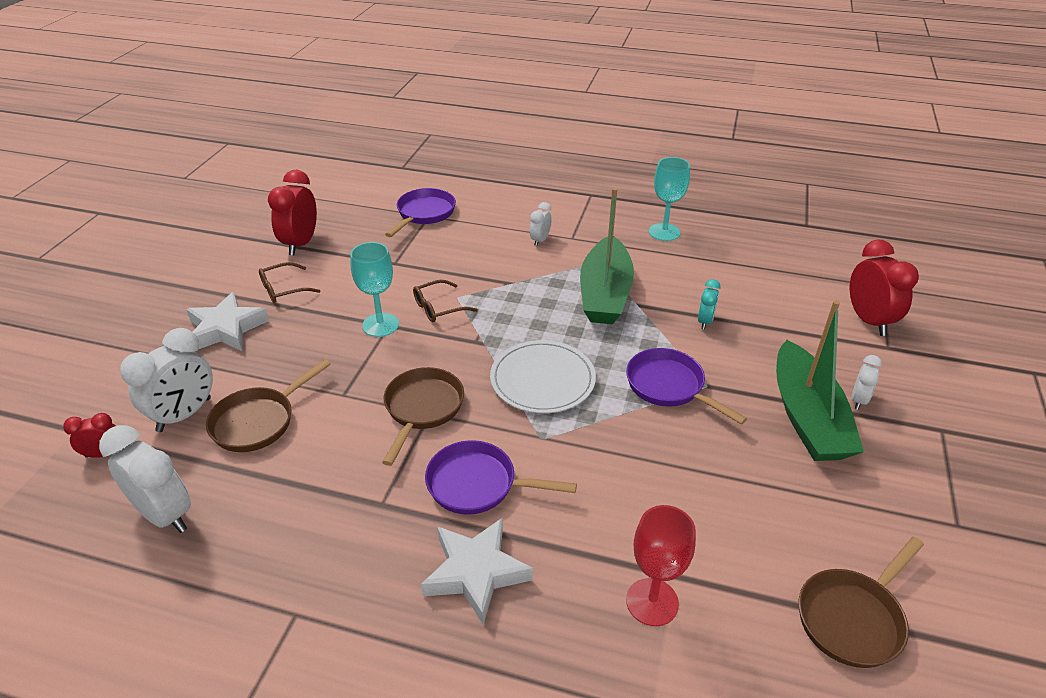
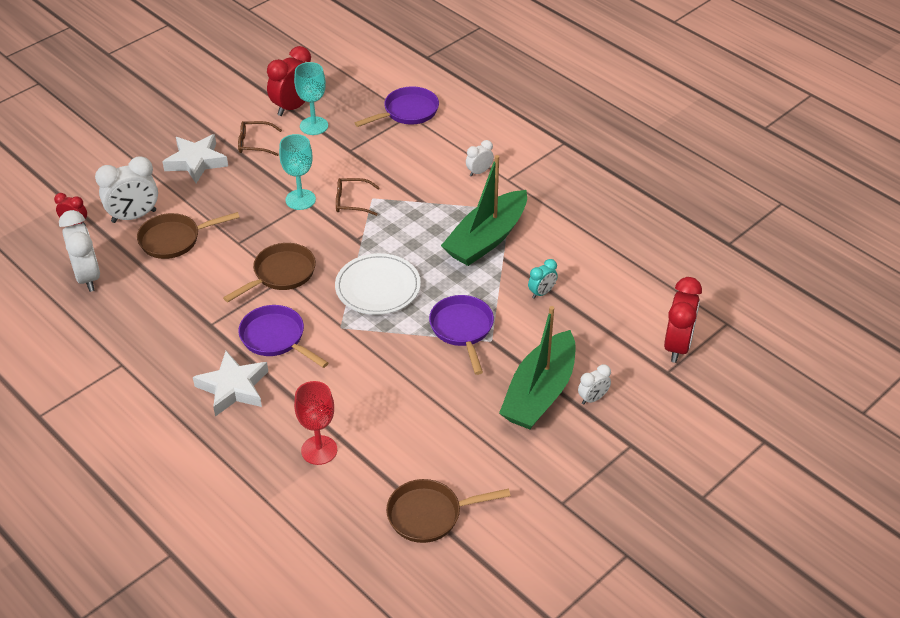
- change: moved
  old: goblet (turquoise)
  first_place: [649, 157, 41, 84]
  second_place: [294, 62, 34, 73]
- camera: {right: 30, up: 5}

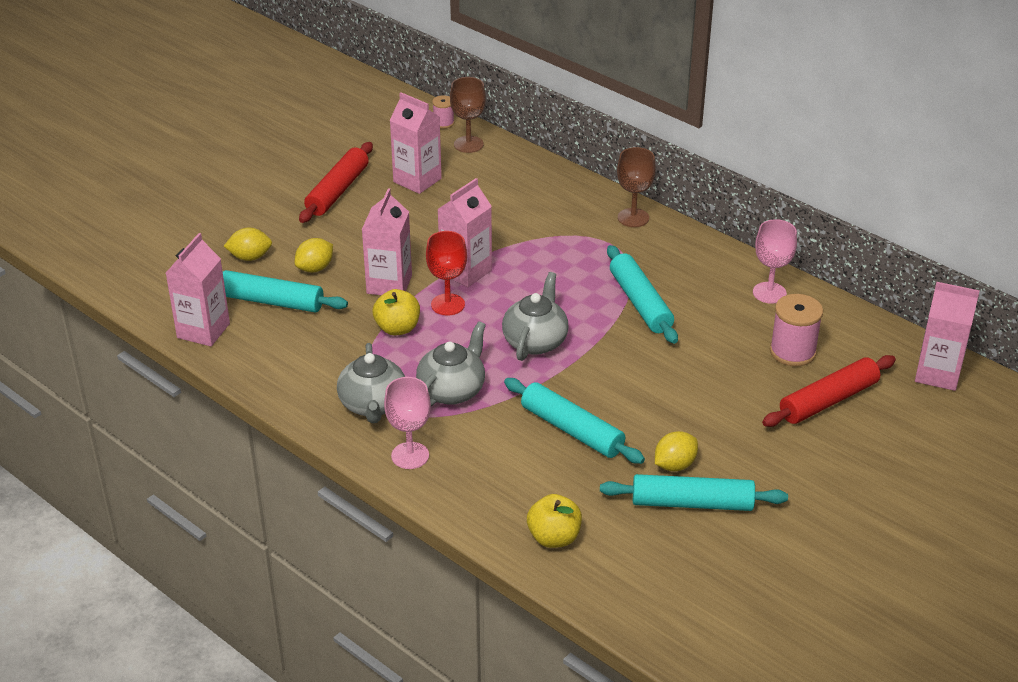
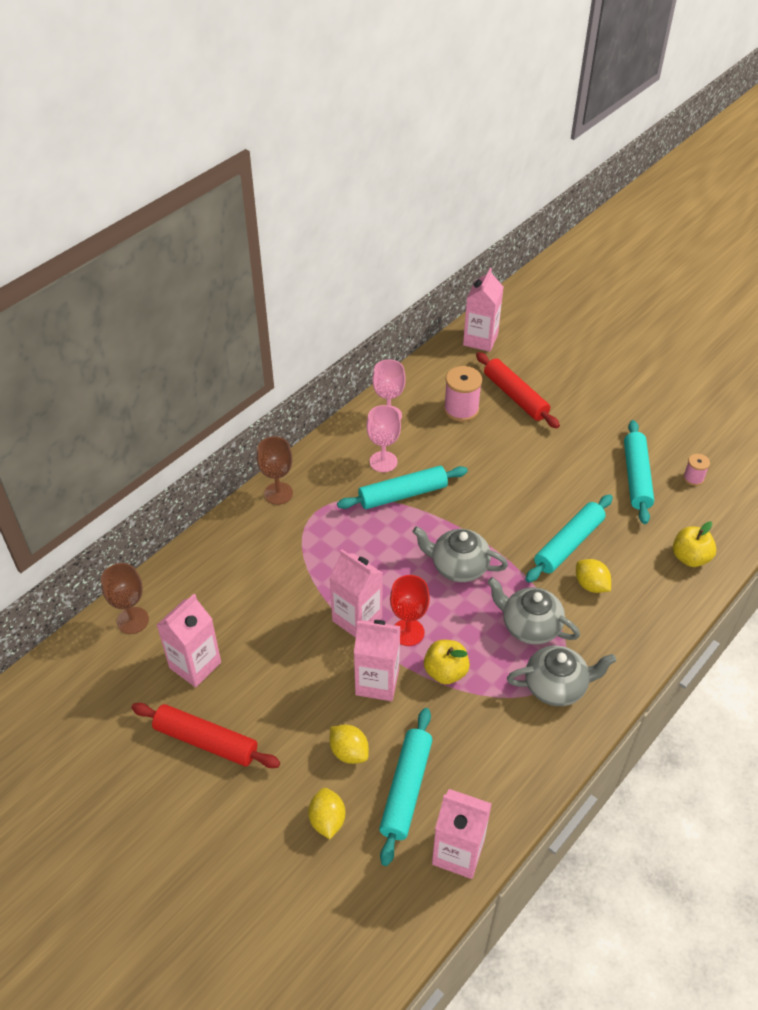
- change: moved
  old: goblet (rose-pink)
  first_place: [384, 377, 47, 92]
  second_place: [366, 405, 35, 67]
- change: moved
  old: spool (rose-pink)
  first_place: [432, 95, 22, 34]
  second_place: [683, 454, 27, 32]
- change: moved
  old: toy lemon (yellow)
  first_place: [655, 431, 43, 40]
  second_place: [576, 559, 35, 34]
- camera: {right: -90, up: 10}

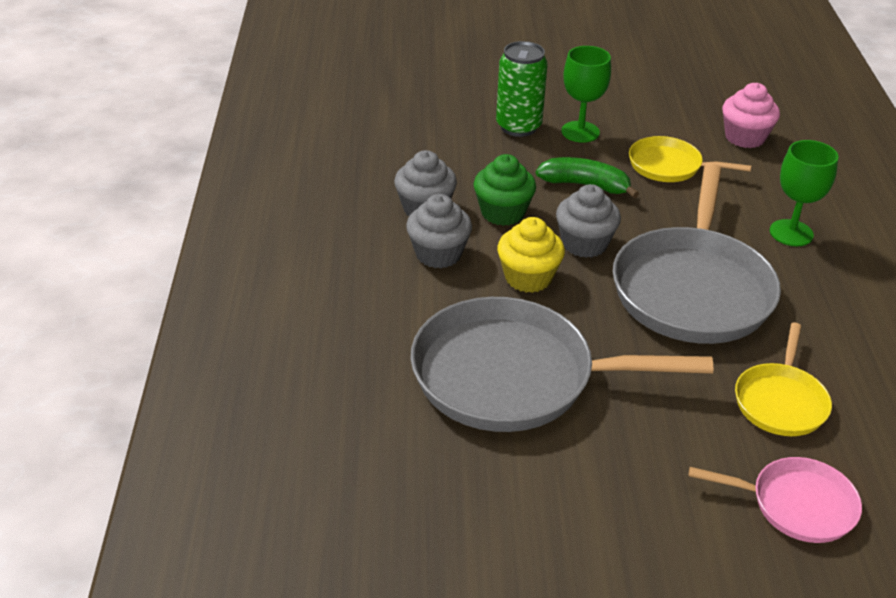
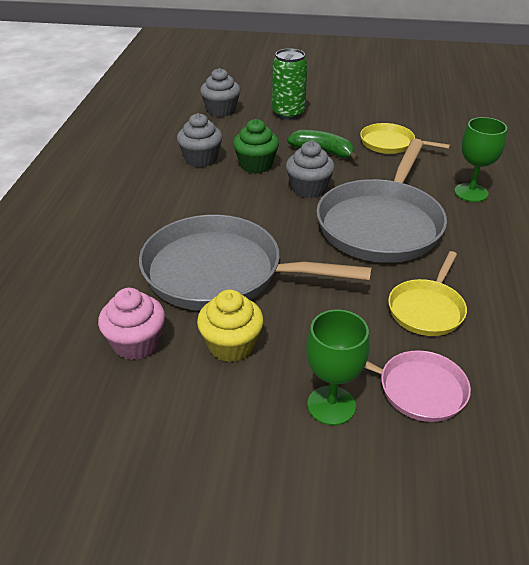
- change: moved
  old: cupcake (gray)
  first_place: [406, 194, 66, 74]
  second_place: [200, 68, 41, 49]
- change: moved
  old: cupcake (yellow)
  first_place: [497, 217, 68, 76]
  second_place: [197, 290, 67, 72]
- change: moved
  old: goblet (green)
  first_place: [561, 46, 50, 97]
  second_place: [306, 309, 63, 116]
- change: moved
  old: cupcake (rose-pink)
  first_place: [722, 83, 58, 65]
  second_place: [98, 288, 67, 72]
- camera: {right: 10, up: 0}

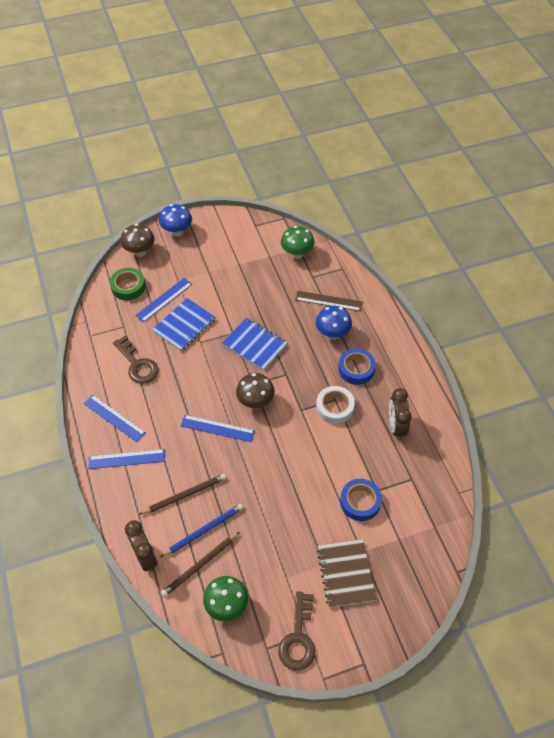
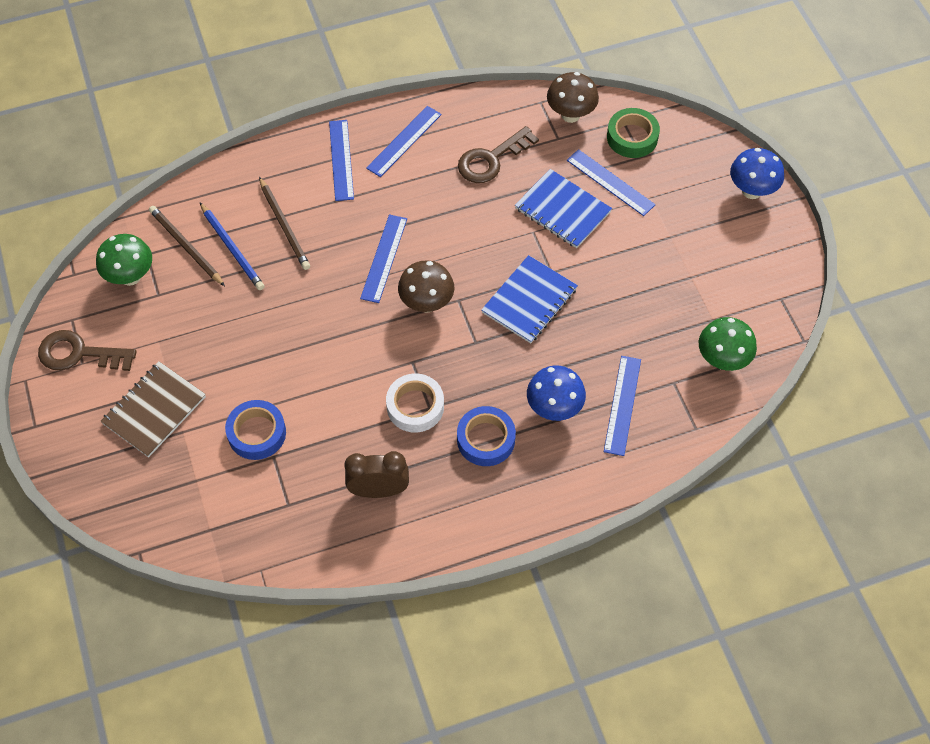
- change: removed
  old: clock (russet)
  first_place: [125, 520, 32, 51]
- change: moved
  old: mushroom (russet)
  first_place: [121, 224, 34, 33]
  second_place: [547, 72, 52, 51]
- change: recoloured
  old: measuring stick (russet)
  new: measuring stick (blue)
  first_place: [295, 291, 68, 20]
  second_place: [604, 356, 37, 100]
- change: turned
  old: exercise book (russet)
  first_place: [317, 539, 60, 69]
  second_place: [100, 361, 106, 96]
  degrees: -45
- camera: {right: 90, up: 5}

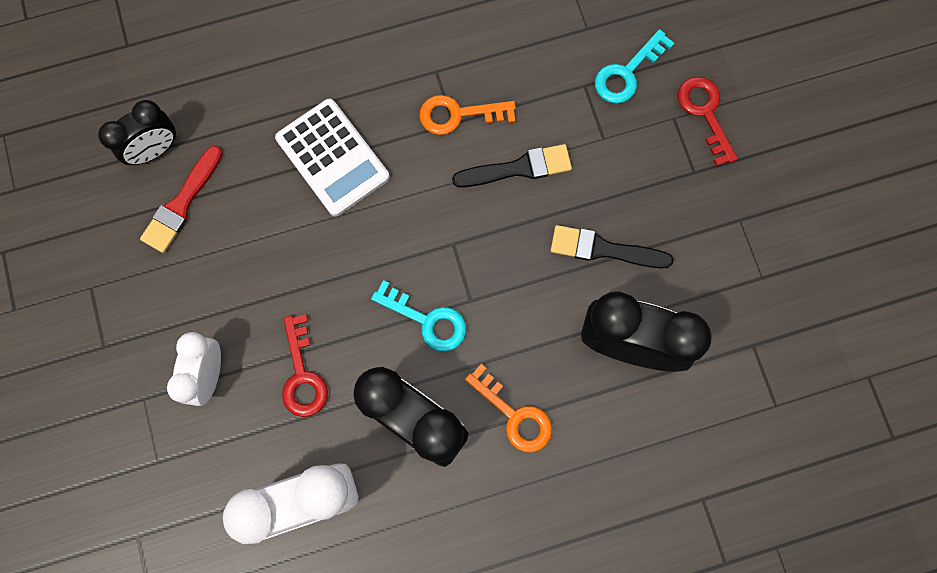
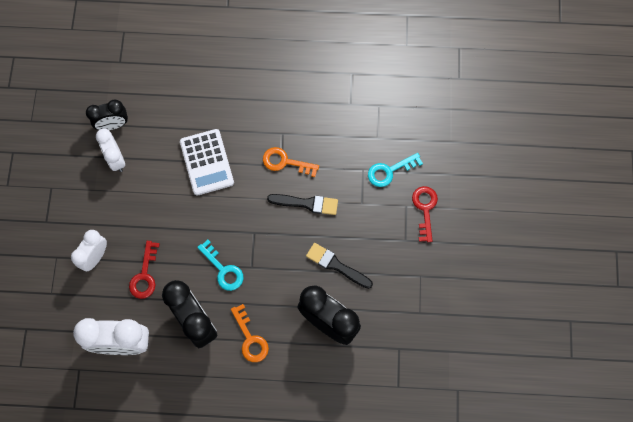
- change: replaced
  old: paint brush (scarlet)
  new: clock (snow-white)
  first_place: [140, 145, 83, 108]
  second_place: [96, 129, 29, 43]
- camera: {right: 20, up: -5}

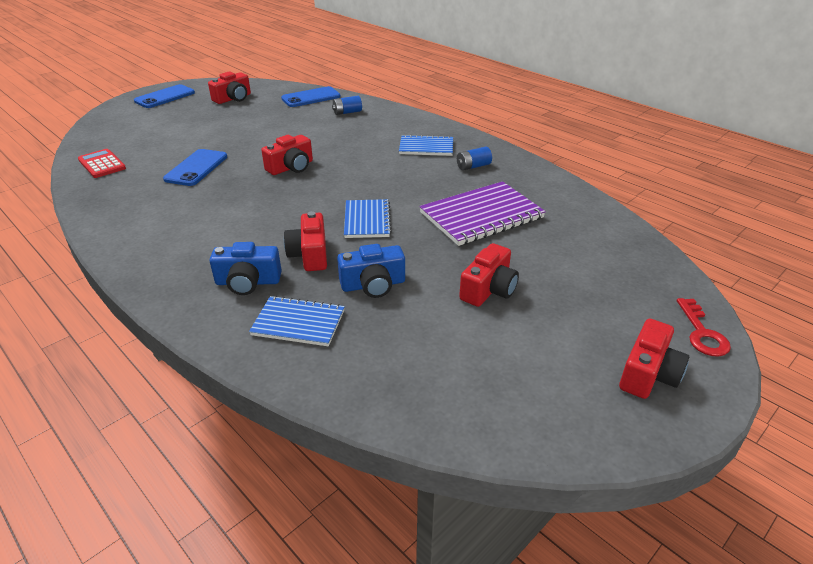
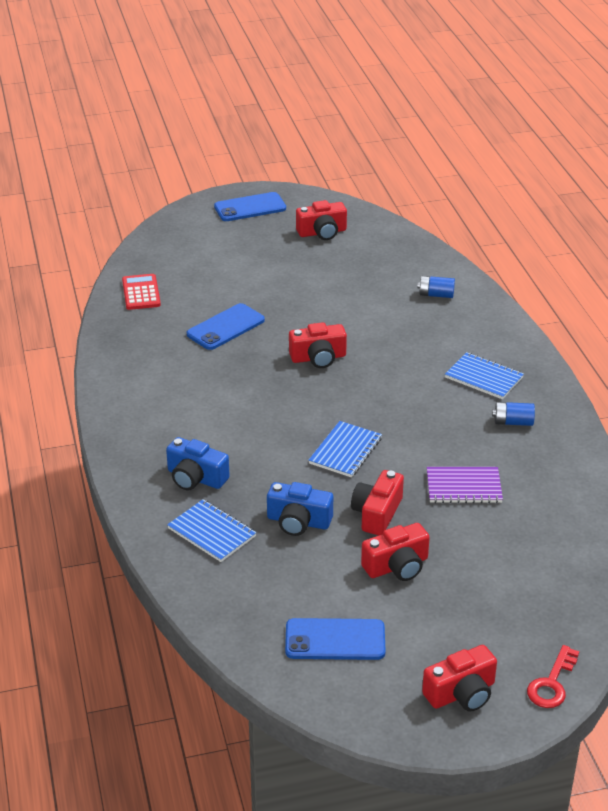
- change: moved
  old: smartphone (blue)
  first_place: [281, 86, 60, 21]
  second_place: [285, 618, 101, 42]
- change: moved
  old: compact camera (scarlet)
  first_place: [284, 211, 43, 60]
  second_place: [351, 470, 53, 65]
- change: resized
  old: exercise book (royal purple)
  first_place: [420, 181, 126, 65]
  second_place: [427, 467, 76, 36]
  factor: 0.62
- camera: {right: 30, up: 0}

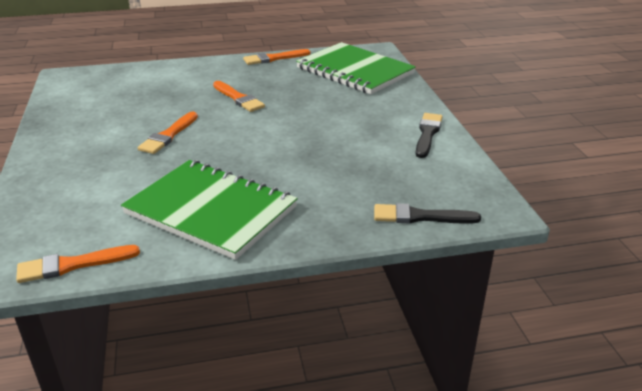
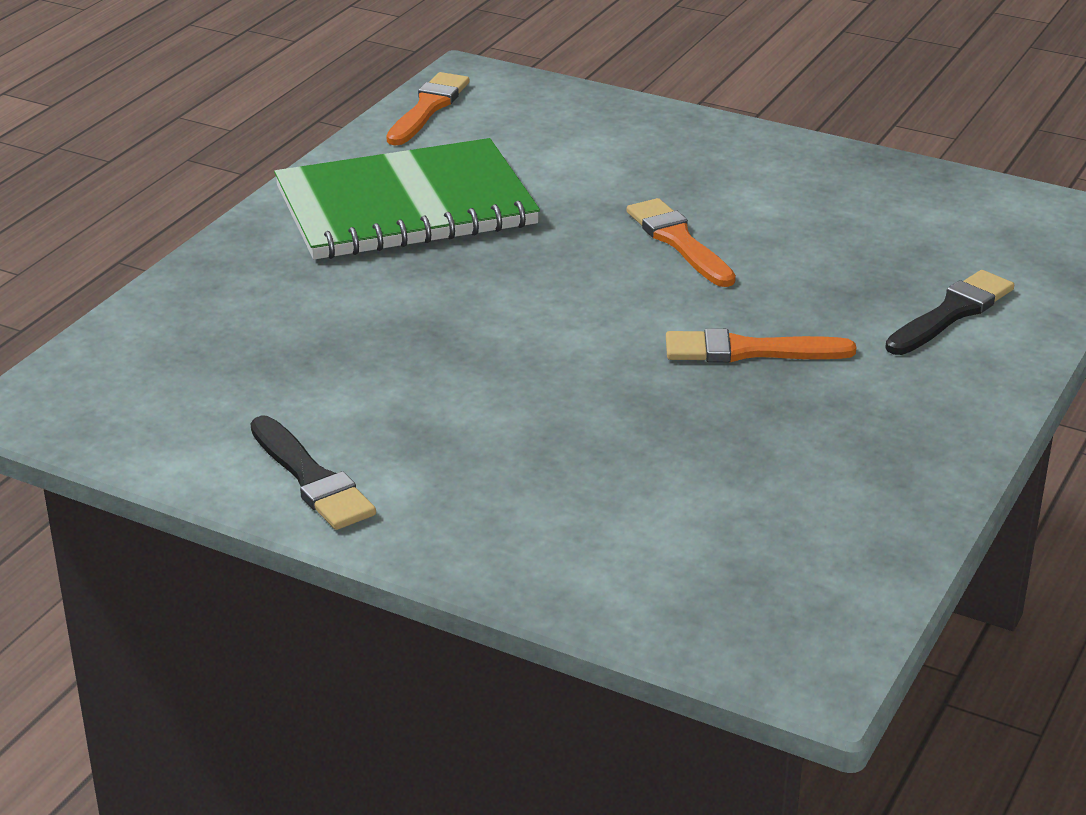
- change: removed
  old: paint brush (bright orange)
  first_place: [243, 49, 68, 16]
- change: removed
  old: exercise book (green)
  first_place: [296, 42, 120, 52]
- change: moved
  old: paint brush (ebony)
  first_place: [374, 203, 107, 21]
  second_place: [885, 270, 129, 85]
- camera: {right: 130, up: 0}

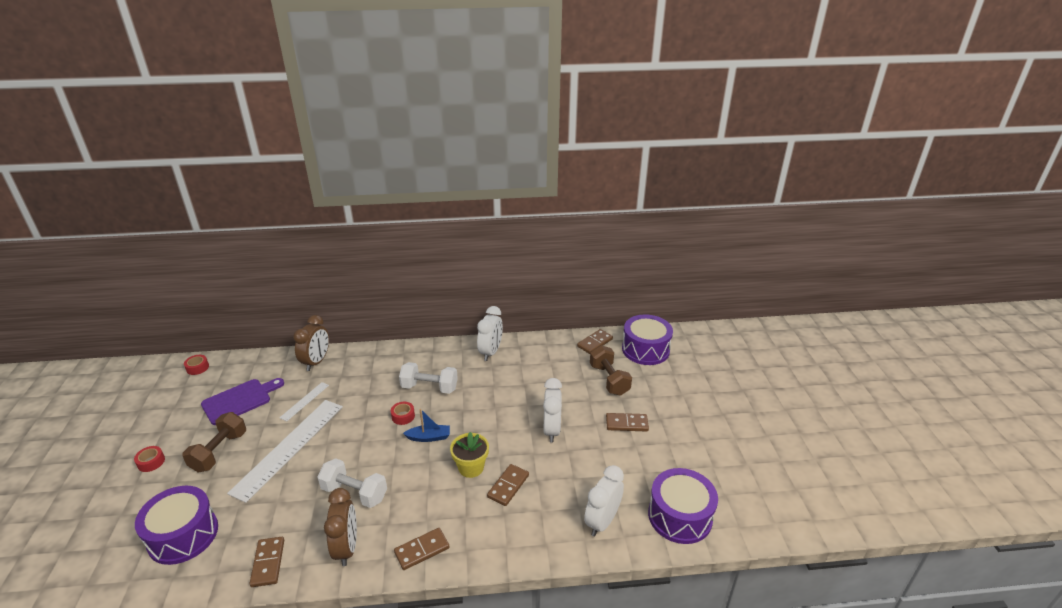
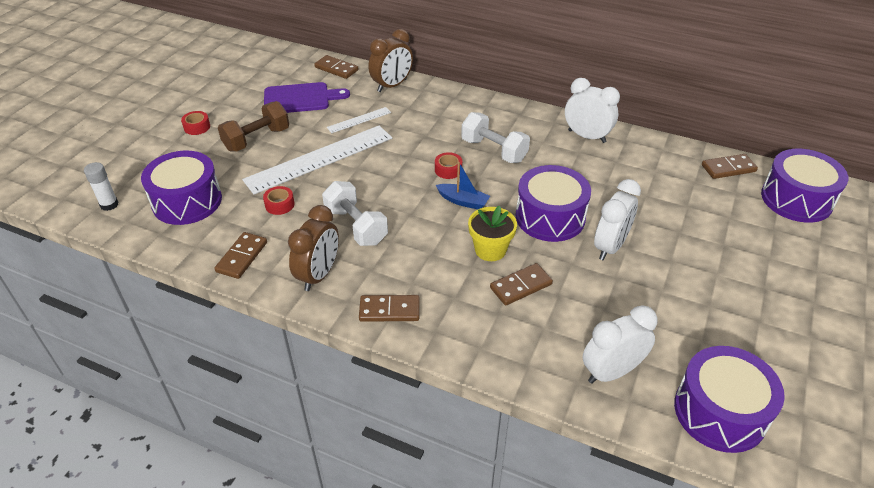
- change: removed
  old: dumbbell (russet)
  first_place: [590, 345, 42, 51]
- change: added
  new: stick of glue (snow-white)
  second_place: [84, 162, 35, 49]
- change: added
  new: drum (royal purple)
  second_place: [516, 165, 75, 77]
- change: moved
  old: sticky tape (scarlet)
  first_place: [184, 355, 25, 20]
  second_place: [263, 186, 32, 29]
- change: moved
  old: domino piece (russet)
  first_place: [606, 413, 43, 18]
  second_place: [314, 55, 44, 24]
- change: turned
  old: clock (snow-white)
  first_place: [477, 306, 26, 55]
  second_place: [565, 78, 55, 65]
  degrees: -105
- camera: {right: 30, up: 10}

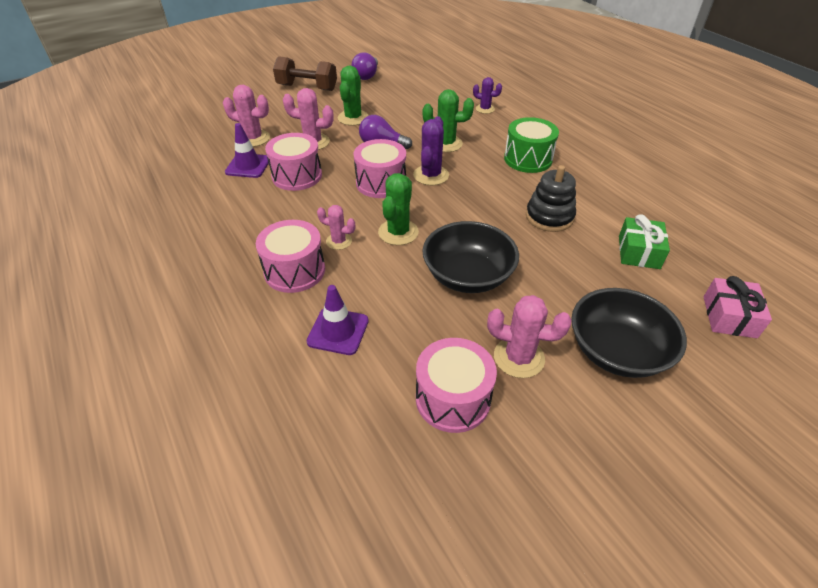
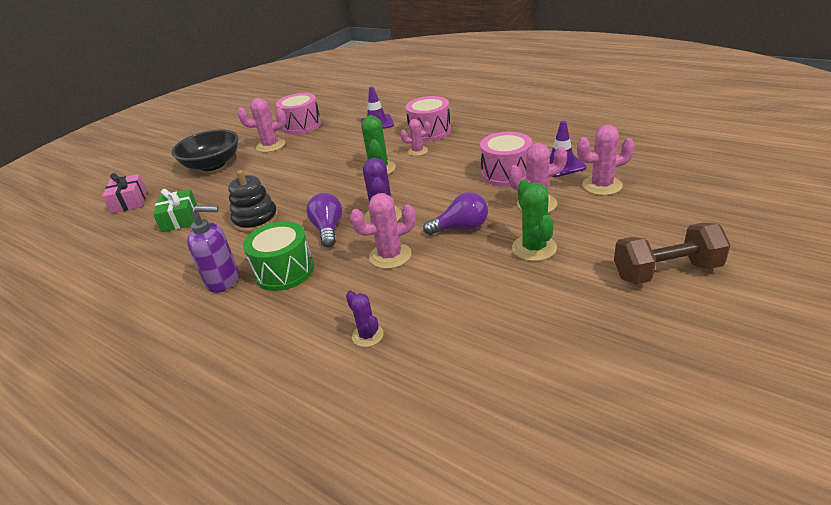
- change: removed
  old: drum (rose-pink)
  first_place: [353, 139, 53, 59]
- change: removed
  old: deep dish (ebony)
  first_place: [423, 221, 96, 72]
- change: added
  new: soap dispenser (royal purple)
  second_place: [187, 205, 52, 88]
- change: moved
  old: lightbulb (royal purple)
  first_place: [351, 52, 27, 28]
  second_place: [307, 193, 35, 54]
- change: recoloured
  old: prickly plant (green)
  new: prickly plant (rose-pink)
  first_place: [423, 89, 51, 63]
  second_place: [350, 193, 66, 76]
- change: turned
  old: prickly plant (royal purple)
  first_place: [473, 77, 29, 37]
  second_place: [346, 290, 38, 57]
  degrees: 60
- camera: {right: 160, up: -10}

